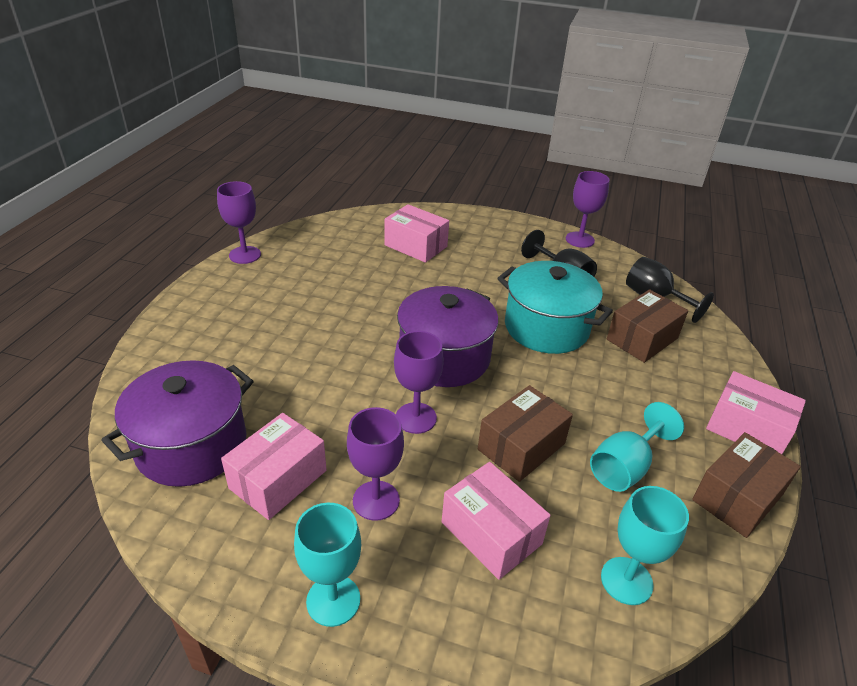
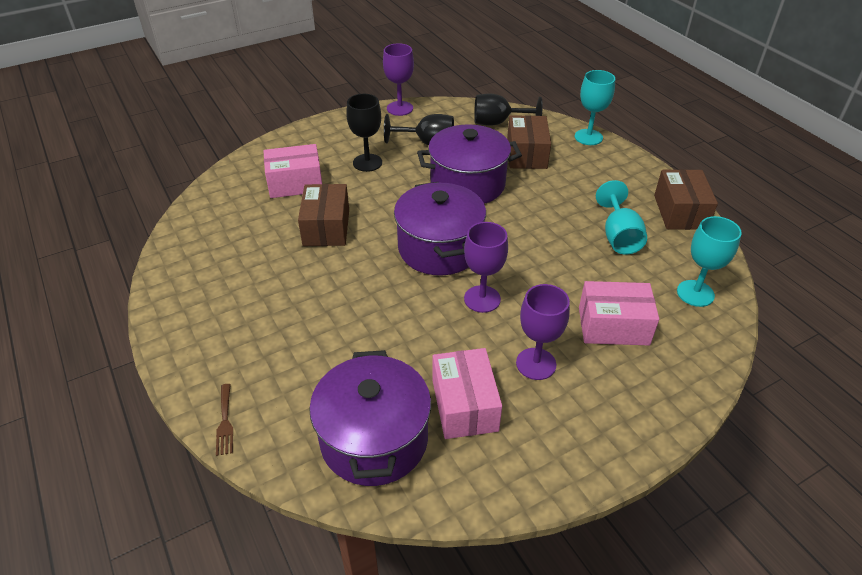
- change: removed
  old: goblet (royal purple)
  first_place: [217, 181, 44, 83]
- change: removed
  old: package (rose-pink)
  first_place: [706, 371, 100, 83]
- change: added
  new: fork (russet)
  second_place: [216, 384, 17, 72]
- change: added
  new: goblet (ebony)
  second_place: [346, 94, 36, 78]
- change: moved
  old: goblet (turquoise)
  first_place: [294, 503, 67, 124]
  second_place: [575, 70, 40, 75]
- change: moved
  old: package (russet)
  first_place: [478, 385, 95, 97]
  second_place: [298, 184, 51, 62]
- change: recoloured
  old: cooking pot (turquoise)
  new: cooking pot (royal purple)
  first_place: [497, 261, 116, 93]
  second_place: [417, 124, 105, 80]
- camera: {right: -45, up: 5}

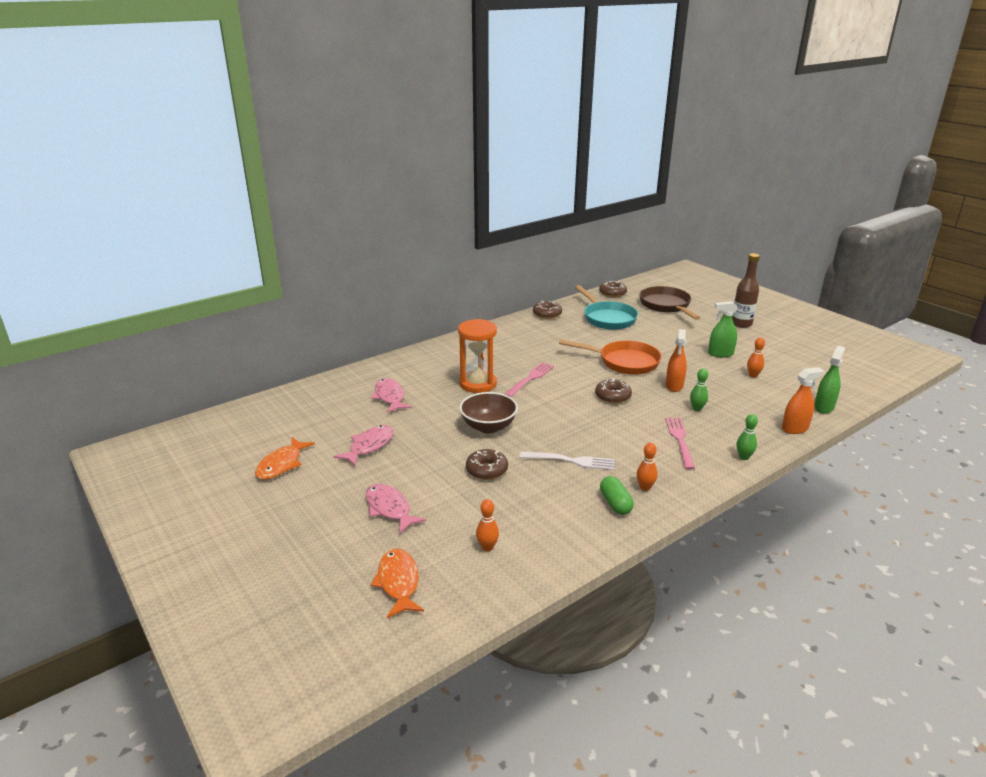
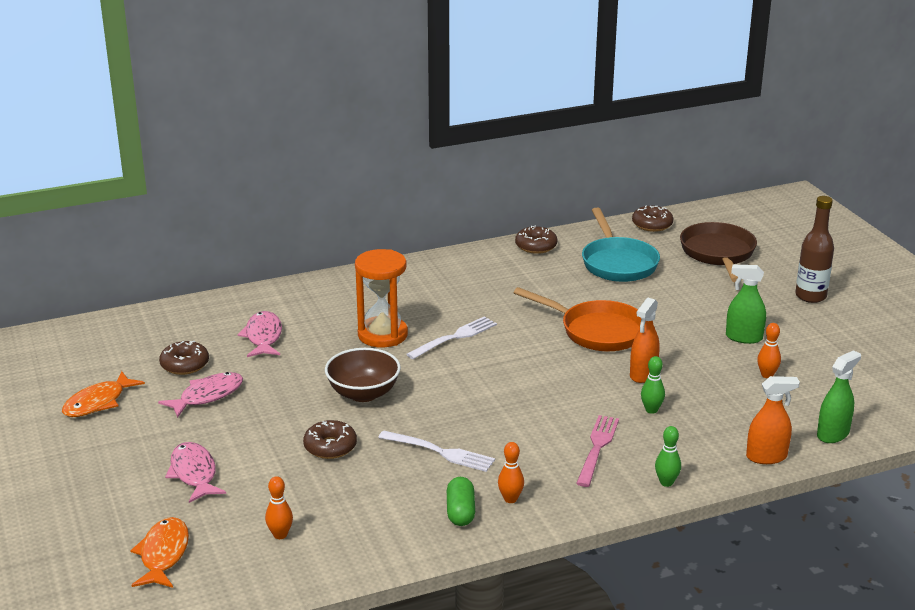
- change: moved
  old: glazed donut (russet)
  first_place: [595, 378, 37, 26]
  second_place: [159, 341, 50, 34]
- change: recoloured
  old: fork (rose-pink)
  new: fork (snow-white)
  first_place: [505, 362, 49, 35]
  second_place: [406, 316, 91, 43]
- camera: {right: 15, up: 0}

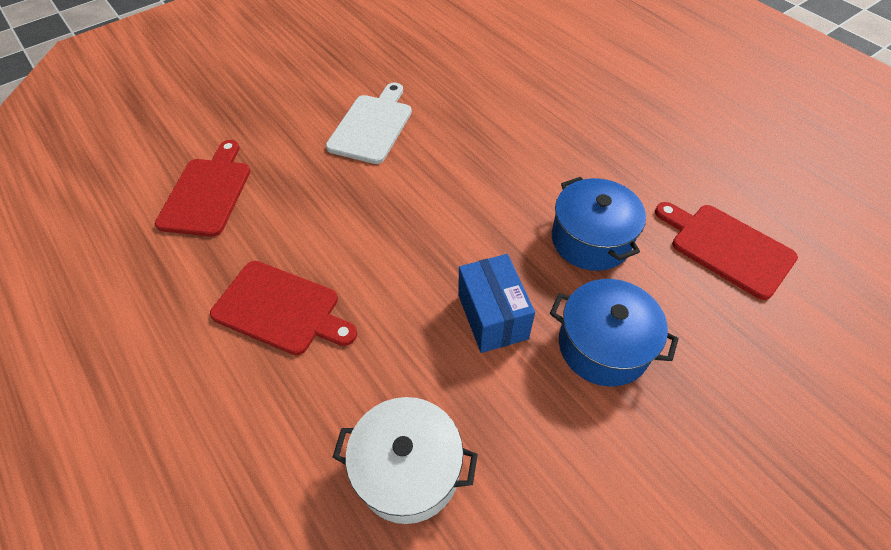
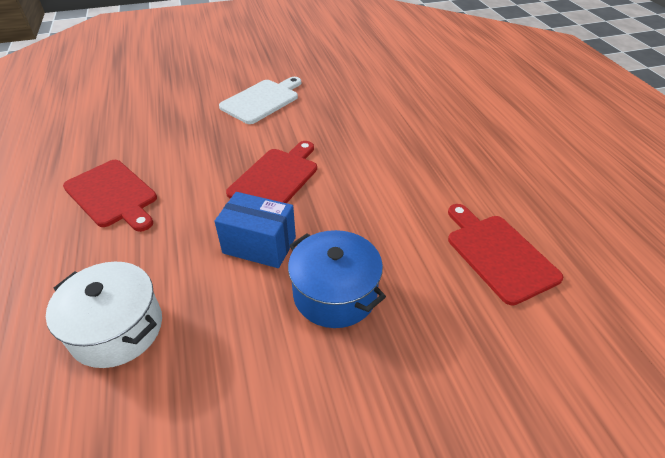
- change: removed
  old: cooking pot (blue)
  first_place: [552, 177, 94, 94]
- change: moved
  old: chopping board (scarlet)
  first_place: [155, 140, 95, 97]
  second_place: [226, 141, 91, 62]
- change: turned
  old: package (blue)
  first_place: [458, 254, 77, 99]
  second_place: [214, 192, 82, 76]
  degrees: -75
- camera: {right: 20, up: -10}

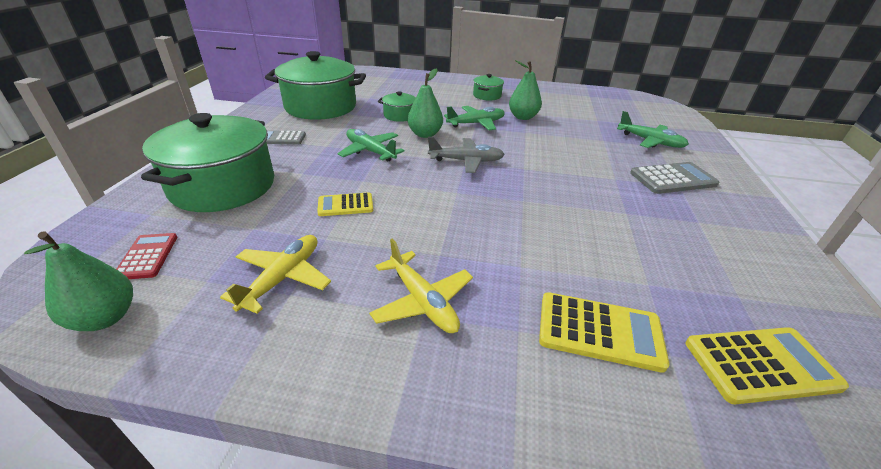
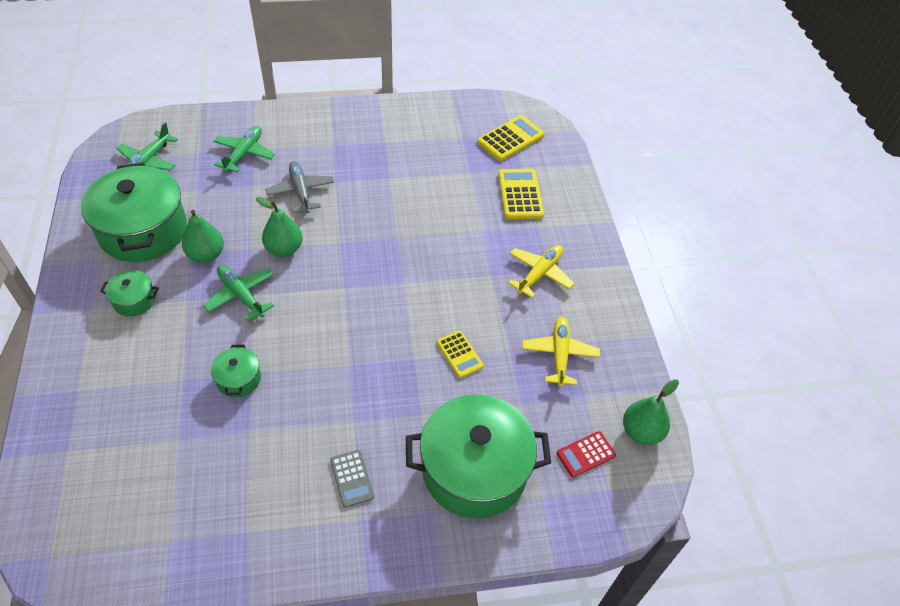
- change: removed
  old: pocket calculator (gray)
  first_place: [630, 162, 89, 32]
- change: moved
  old: cooking pot (green)
  first_place: [265, 51, 101, 69]
  second_place: [81, 162, 106, 100]
- change: moved
  old: plane (green)
  first_place: [337, 129, 68, 33]
  second_place: [116, 122, 62, 49]
- change: moved
  old: pear (green)
  first_place: [408, 69, 35, 69]
  second_place: [256, 197, 47, 60]
- change: moved
  old: plane (gray)
  first_place: [428, 137, 77, 36]
  second_place: [265, 161, 69, 52]
- change: turned
  old: plane (yellow)
  first_place: [220, 235, 111, 79]
  second_place: [522, 317, 78, 70]
  degrees: 90
- change: turned
  old: pocket calculator (yellow)
  first_place: [685, 327, 164, 77]
  second_place: [477, 115, 68, 46]
  degrees: 75
- camera: {right: -110, up: 15}

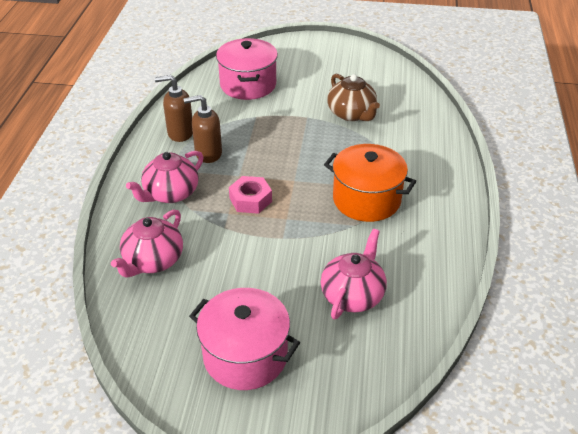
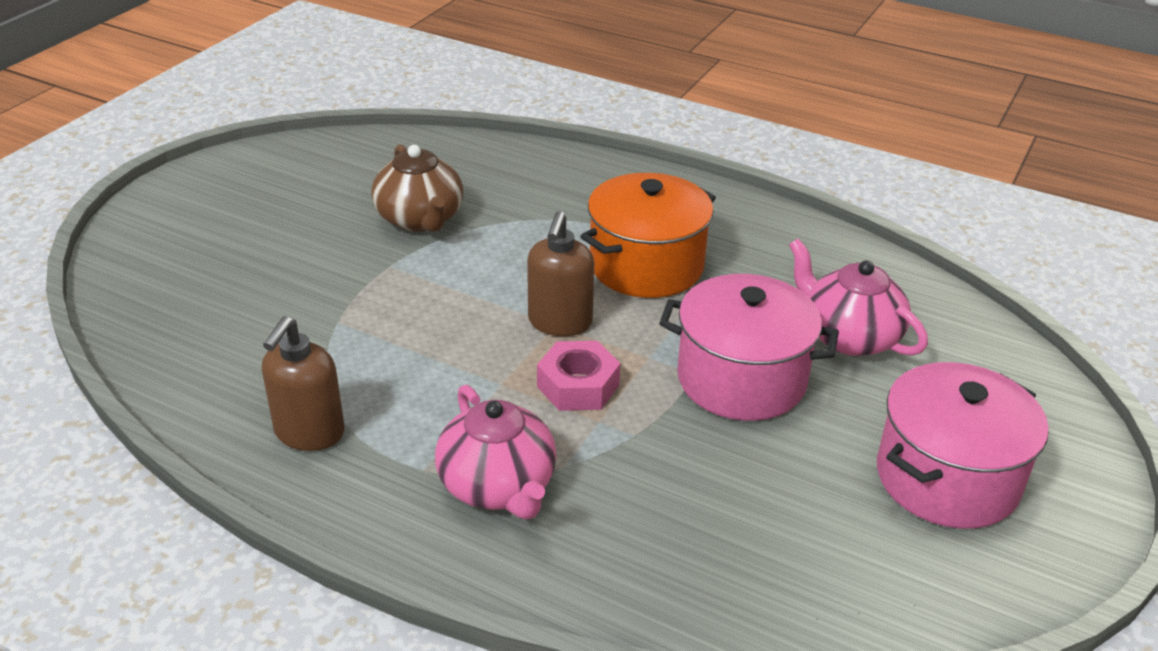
- change: removed
  old: china teapot (rose-pink)
  first_place: [111, 209, 72, 68]
- change: moved
  old: soap dispenser (russet)
  first_place: [184, 95, 38, 68]
  second_place: [527, 211, 67, 125]
- change: moved
  old: cooking pot (rose-pink)
  first_place: [216, 38, 62, 62]
  second_place: [659, 274, 180, 147]
- change: turned
  old: china teapot (russet)
  first_place: [327, 74, 53, 47]
  second_place: [371, 145, 92, 87]
  degrees: 75
- camera: {right: -70, up: -5}

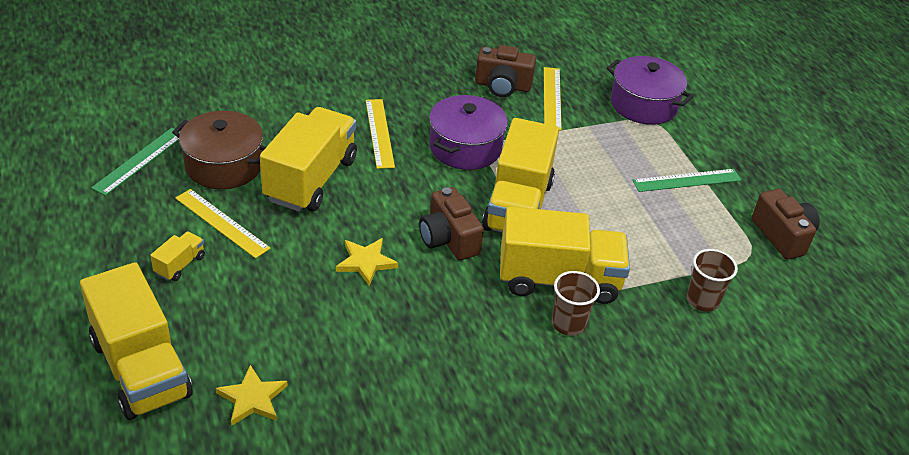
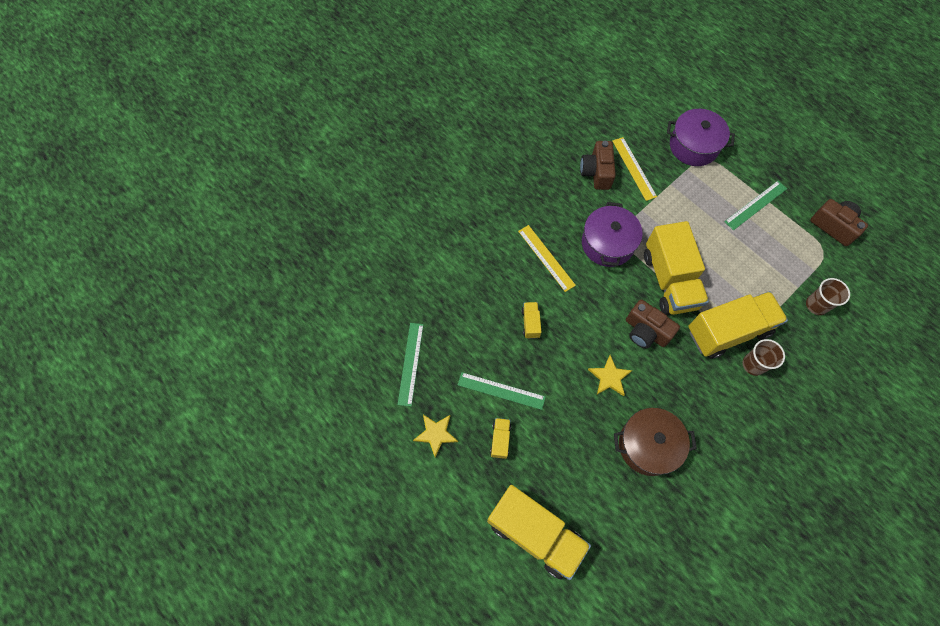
- change: moved
  old: cooking pot (russet)
  first_place: [172, 111, 94, 78]
  second_place: [614, 408, 83, 68]
- change: moved
  old: five-pointed star (yellow)
  first_place: [216, 365, 72, 61]
  second_place: [413, 415, 45, 43]
- change: recoloured
  old: measuring stick (yellow)
  new: measuring stick (green)
  first_place: [175, 189, 96, 69]
  second_place: [458, 372, 88, 38]
- change: turned
  old: compact camera (russet)
  first_place: [475, 45, 61, 52]
  second_place: [580, 141, 36, 49]
  degrees: 105
- change: resized
  old: lorry (yellow)
  first_place: [260, 107, 97, 105]
  second_place: [521, 302, 20, 37]
  factor: 0.42
- camera: {right: -20, up: 25}

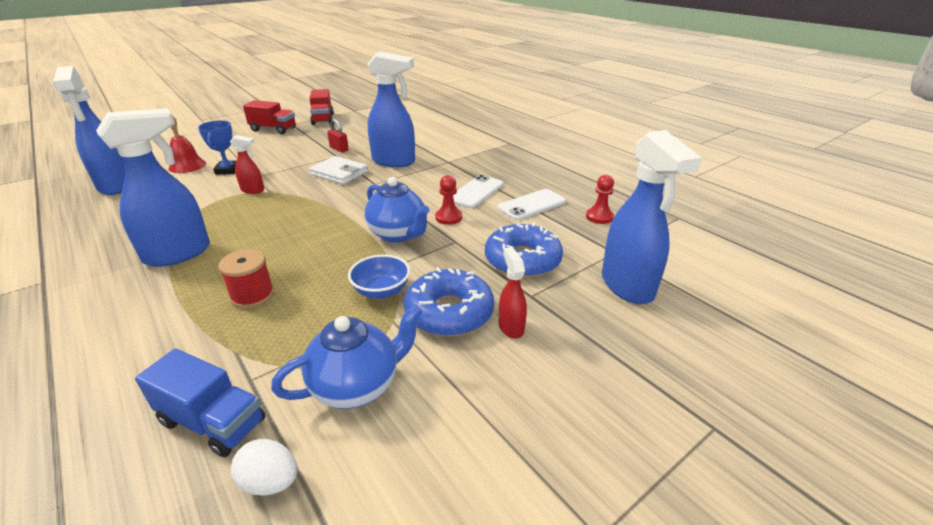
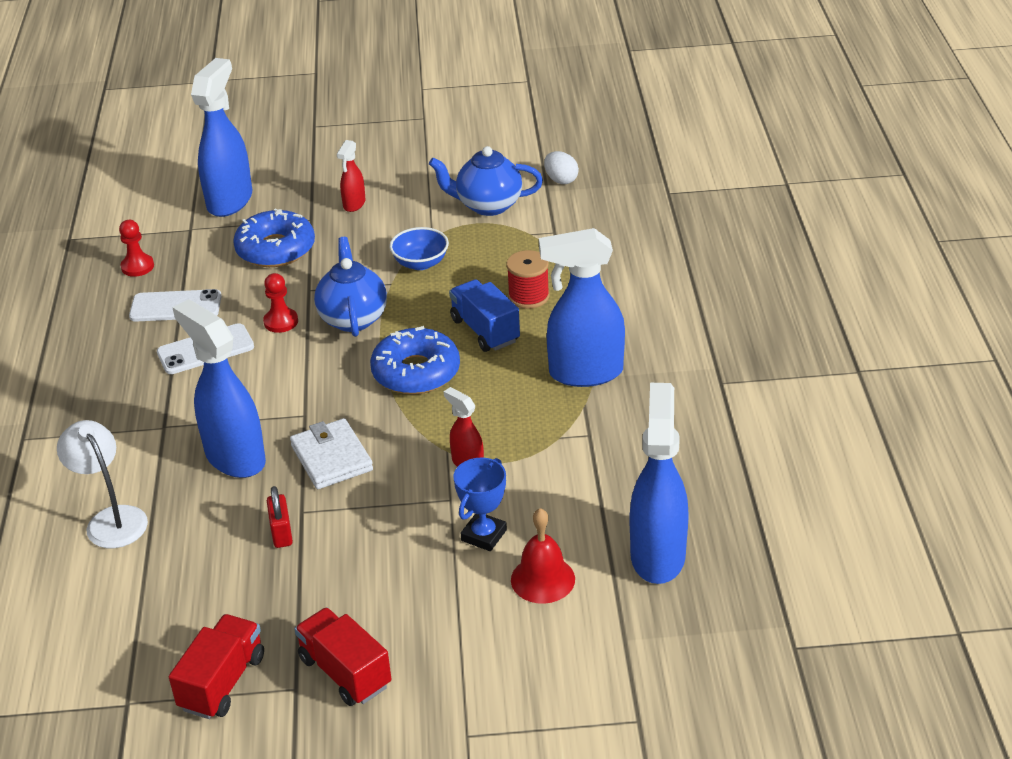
- change: added
  new: desk lamp (snow-white)
  second_place: [57, 420, 91, 128]
- change: moved
  old: lorry (blue)
  first_place: [135, 348, 130, 109]
  second_place: [449, 279, 71, 73]
- change: moved
  old: glazed donut (blue)
  first_place: [404, 267, 90, 69]
  second_place: [370, 326, 90, 69]
- camera: {right: -145, up: 5}

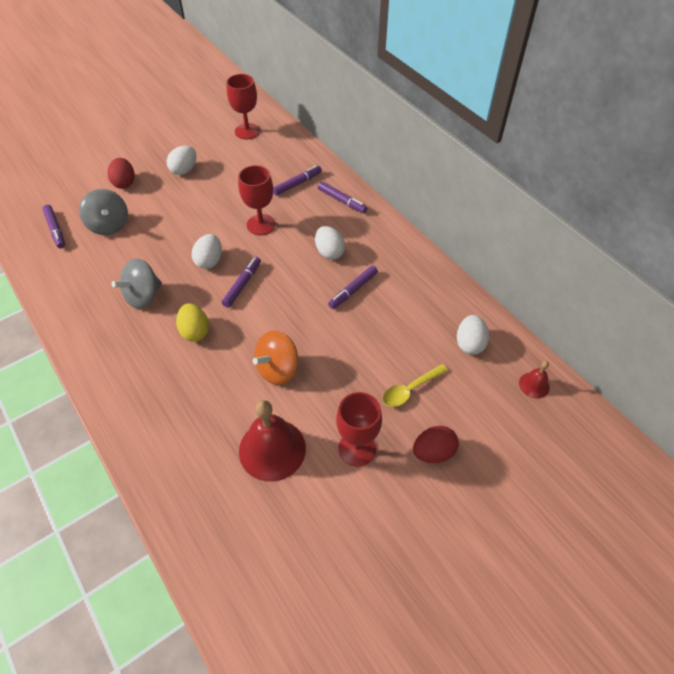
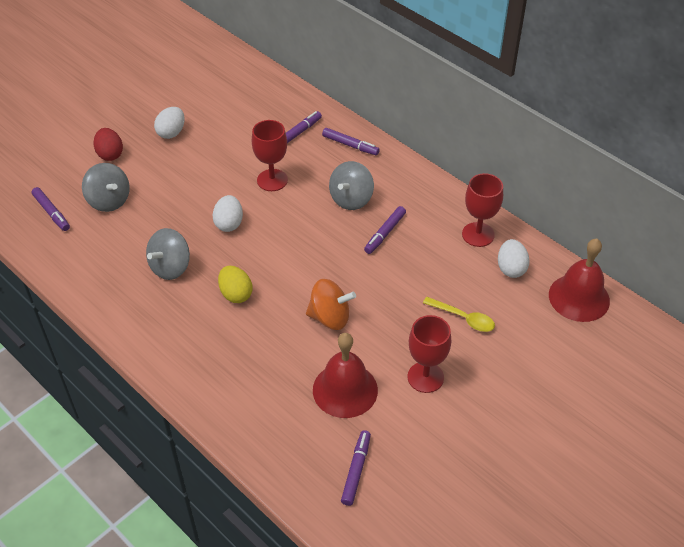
- change: removed
  old: toy egg (scarlet)
  first_place: [413, 426, 46, 37]
- change: moved
  old: felt pen (royal purple)
  first_place: [222, 257, 39, 51]
  second_place: [341, 430, 30, 76]
- change: moved
  old: goblet (scarlet)
  first_place: [227, 74, 33, 65]
  second_place: [462, 173, 41, 74]
- change: replaced
  old: toy egg (snow-white)
  new: spinning top (gray)
  first_place: [315, 226, 30, 34]
  second_place: [329, 161, 45, 49]
- change: turned
  old: spinning top (bright orange)
  first_place: [253, 330, 45, 55]
  second_place: [306, 279, 50, 51]
  degrees: -120
- change: turned
  old: teaspoon (yellow)
  first_place: [382, 364, 66, 43]
  second_place: [423, 297, 72, 35]
  degrees: -105
- change: resized
  old: school bell (scarlet)
  first_place: [519, 361, 31, 38]
  second_place: [549, 239, 61, 83]
  factor: 2.07
- camera: {right: -10, up: -5}

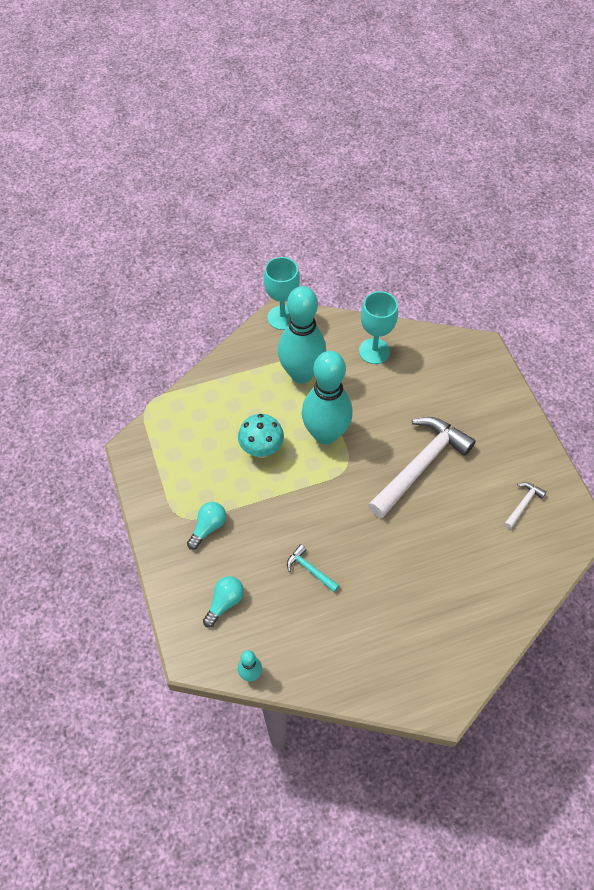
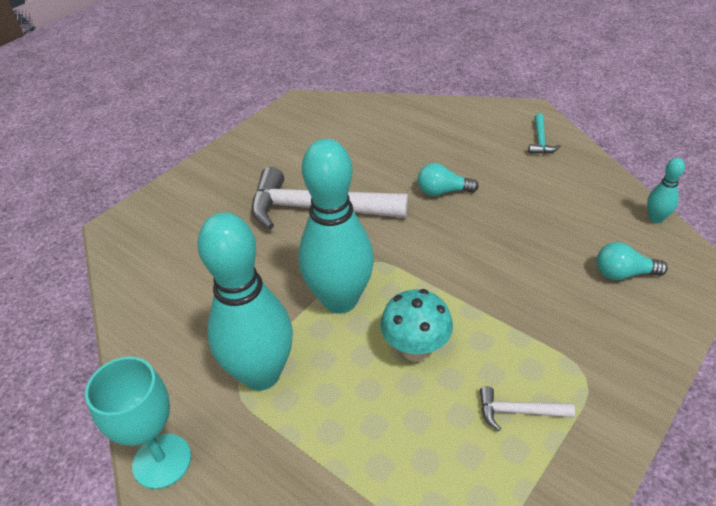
- change: removed
  old: goblet (turquoise)
  first_place: [359, 291, 39, 73]
- change: moved
  old: lightbulb (turquoise)
  first_place: [187, 502, 39, 48]
  second_place: [418, 163, 61, 33]
- change: moved
  old: claw hammer (turquoise)
  first_place: [287, 544, 53, 48]
  second_place: [528, 113, 33, 41]
- change: moved
  old: claw hammer (snow-white)
  first_place: [504, 482, 43, 47]
  second_place: [480, 386, 95, 45]
- camera: {right: -120, up: -15}

